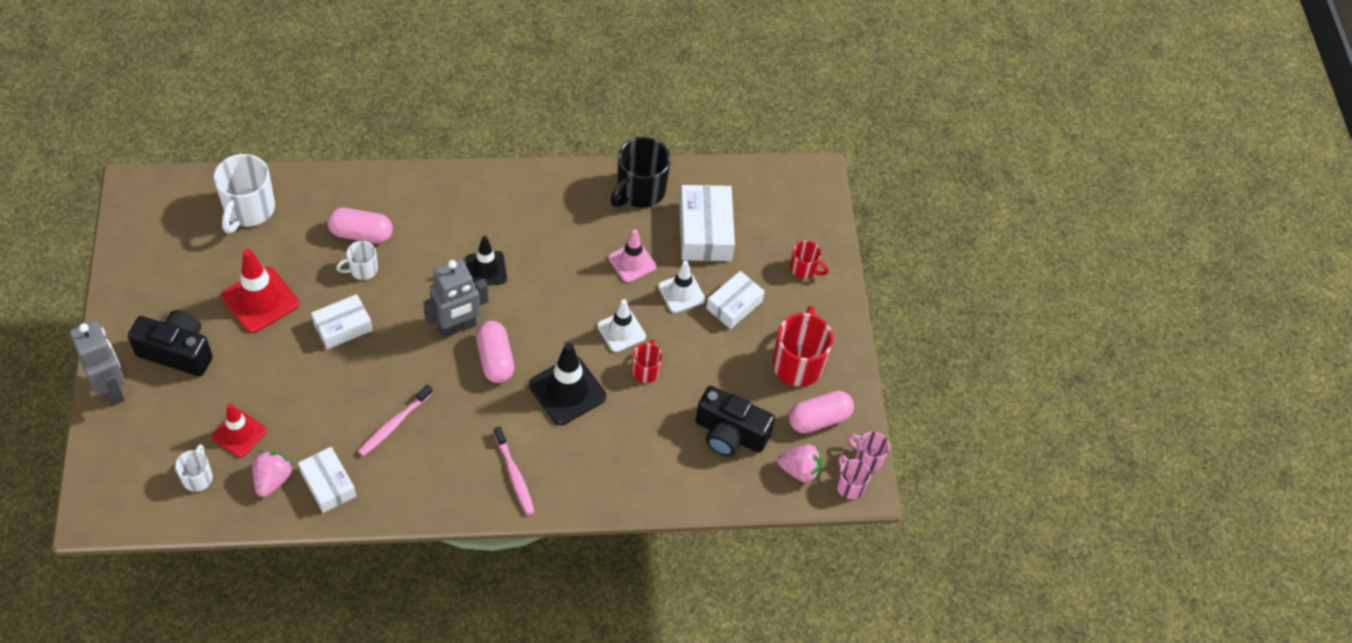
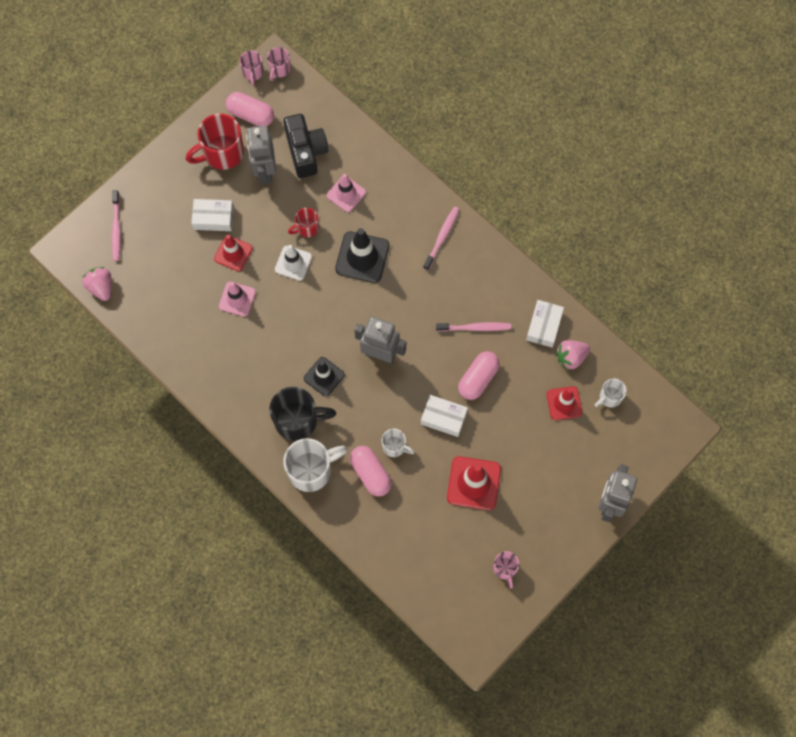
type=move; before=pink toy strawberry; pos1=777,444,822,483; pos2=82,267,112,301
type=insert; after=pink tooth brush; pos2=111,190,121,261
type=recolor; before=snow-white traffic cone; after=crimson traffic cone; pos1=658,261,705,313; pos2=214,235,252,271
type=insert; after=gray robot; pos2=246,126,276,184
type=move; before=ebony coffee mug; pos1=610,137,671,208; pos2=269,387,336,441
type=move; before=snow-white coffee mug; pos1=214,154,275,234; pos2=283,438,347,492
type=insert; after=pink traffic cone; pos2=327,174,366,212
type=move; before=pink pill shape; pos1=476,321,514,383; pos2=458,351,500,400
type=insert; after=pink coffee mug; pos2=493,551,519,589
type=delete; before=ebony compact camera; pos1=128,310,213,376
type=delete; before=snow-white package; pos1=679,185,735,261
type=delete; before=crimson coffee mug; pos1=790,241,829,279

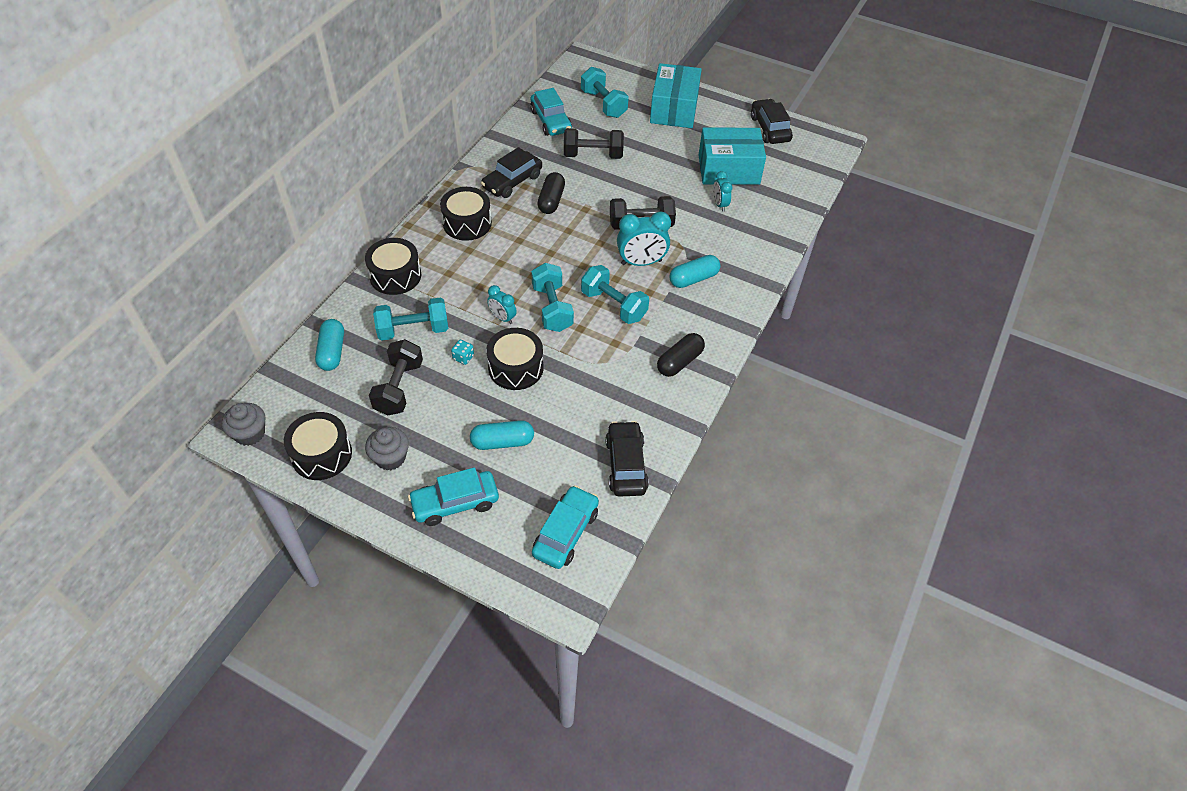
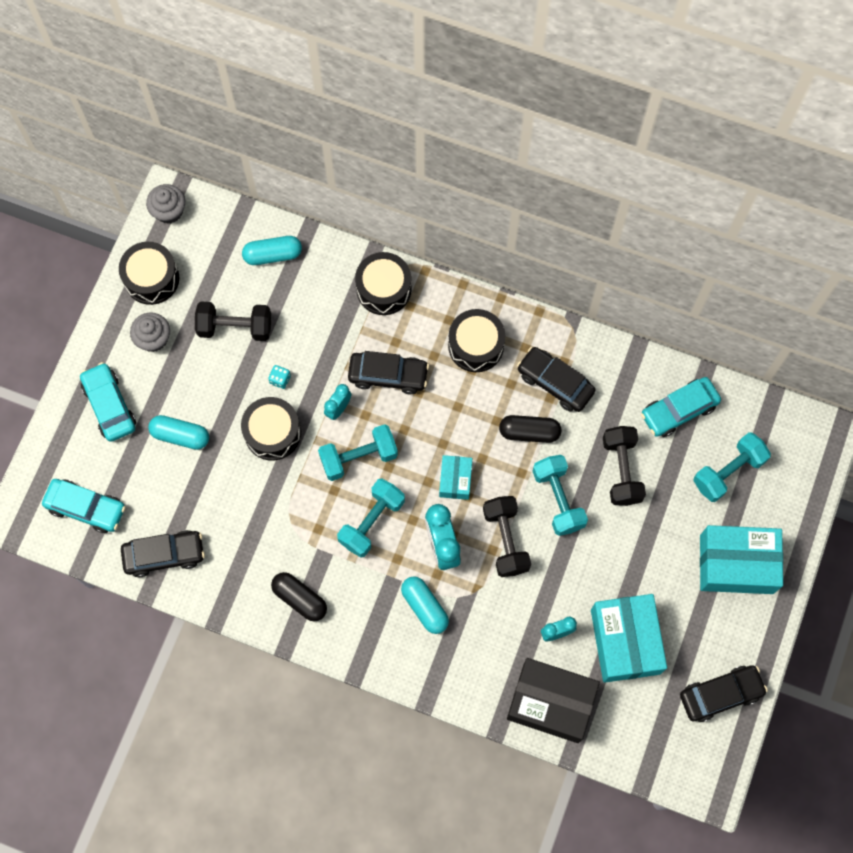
type=rotate; before=aqua pill shape; pos1=470,420,534,450; pos2=148,415,209,450; turn=-60
type=insert; after=ebony automobile; pos2=348,351,429,394
type=insert; after=aqua package; pos2=439,455,472,500
type=insert; after=ebony package; pos2=507,658,600,743
type=move; before=aqua free weight; pos1=373,297,449,341; pos2=533,455,588,536

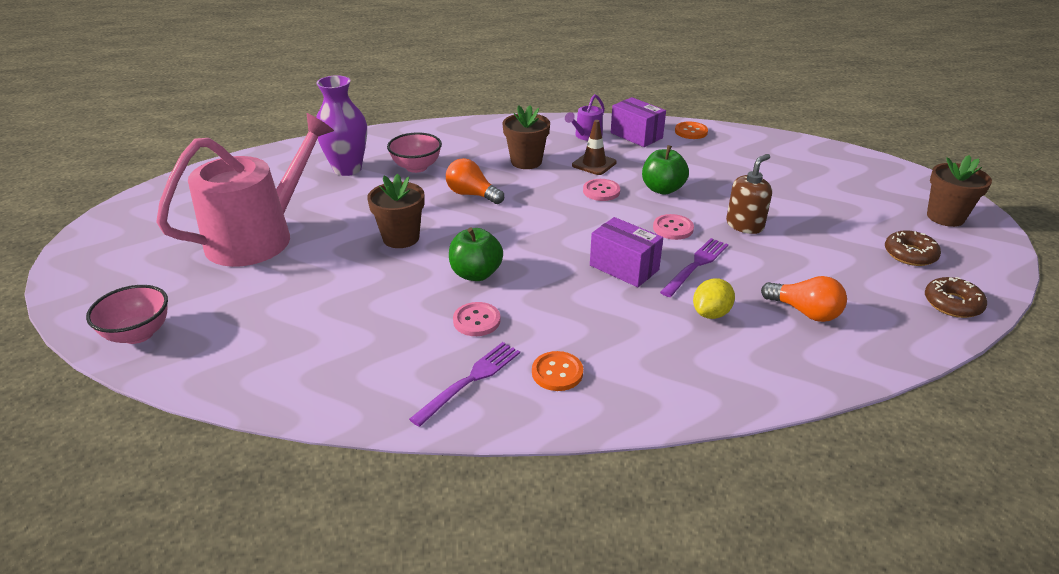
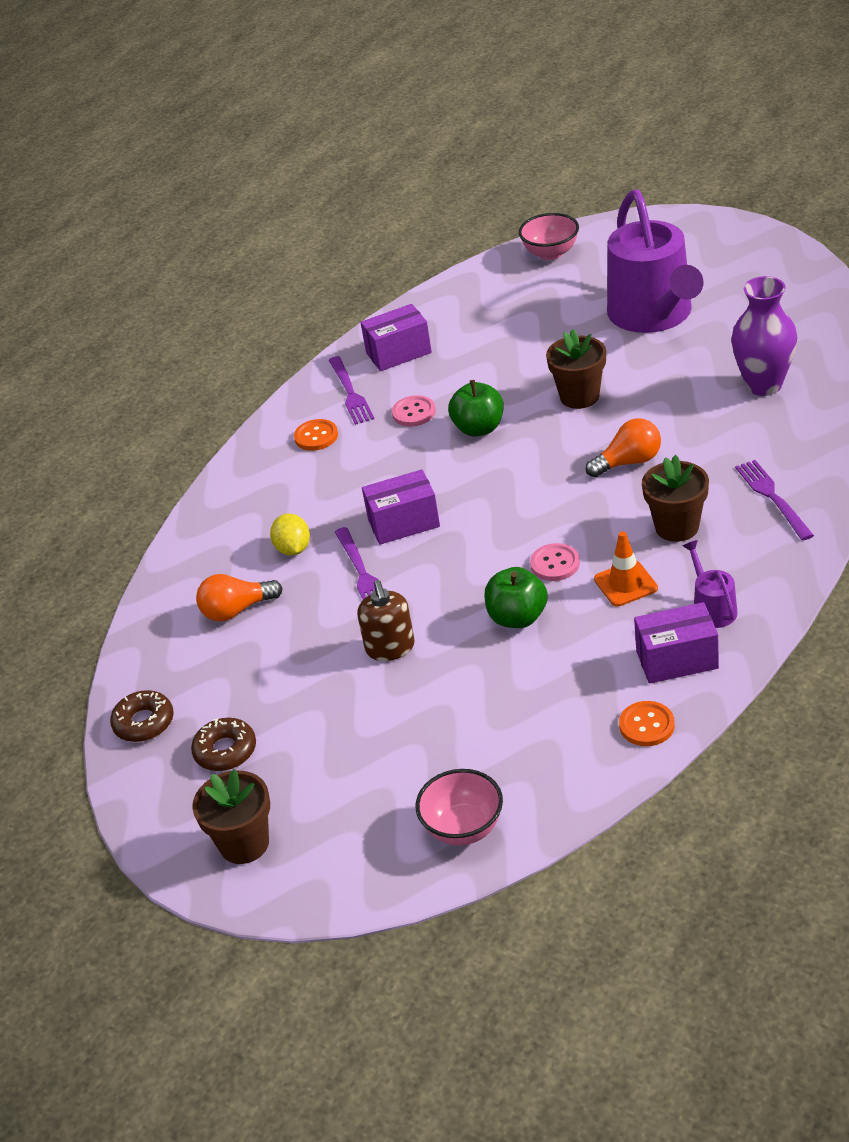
type=insert; after=violet package; pos2=360,304,432,371
type=move; before=pink deep dish; pos1=387,133,442,173; pos2=416,769,503,845
type=recolor; before=brown traffic cone; after=bright orange traffic cone; pos1=572,120,617,175; pos2=594,531,658,606
type=recolor; before=pink watering can; after=violet watering can; pos1=156,113,334,267; pos2=607,190,704,333
type=insert; after=violet fork; pos2=735,460,814,541
type=delete; before=pink shirt button; pos1=653,214,694,240

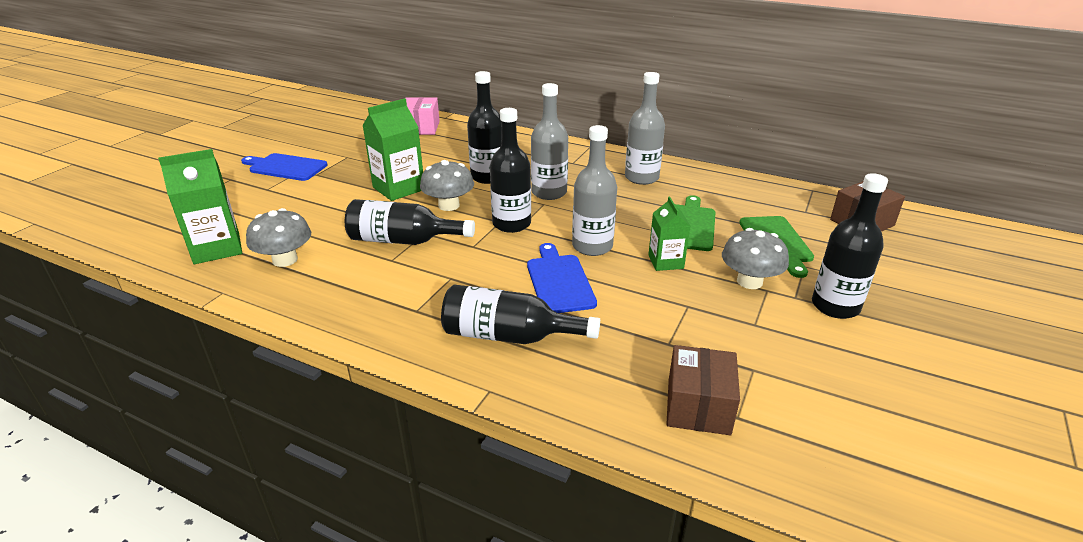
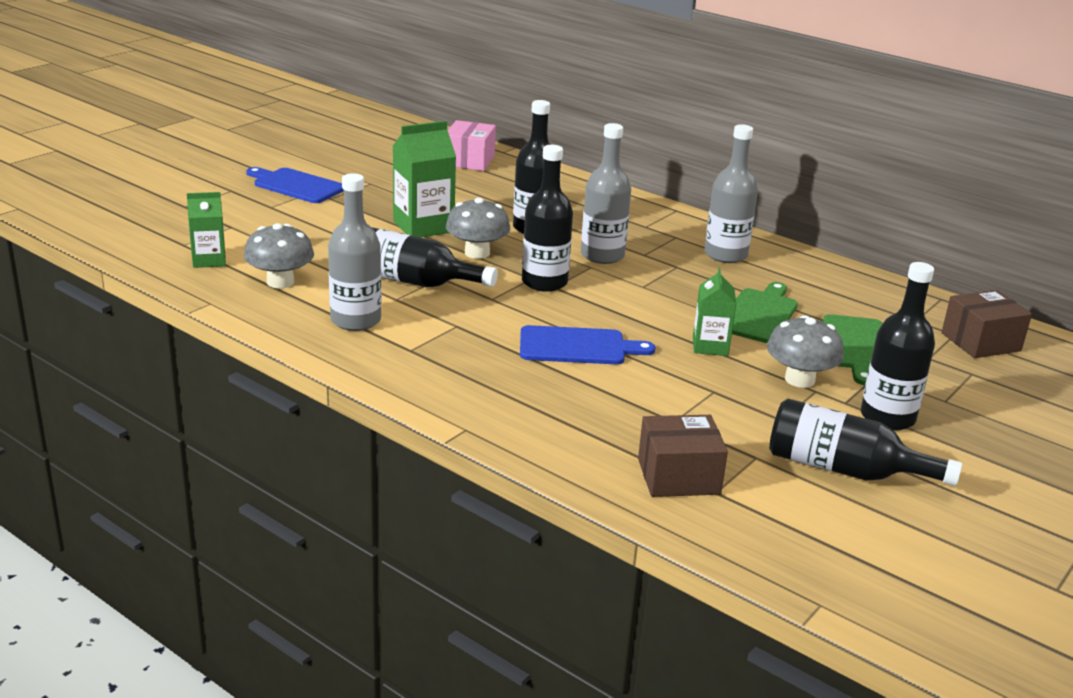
type=resize; before=leaf-green carton; pos1=158,149,242,264; pos2=187,192,226,268; scale=0.63
type=move; before=gray flask; pos1=572,125,617,256; pos2=328,173,381,331
type=rotate; before=cobalt cutting board; pos1=527,243,597,313; pos2=520,325,655,364; turn=90
type=rotate; before=brown package; pos1=666,345,740,435; pos2=638,415,728,497; turn=60
type=move; before=ebony flask; pos1=441,285,600,344; pos2=769,399,962,486

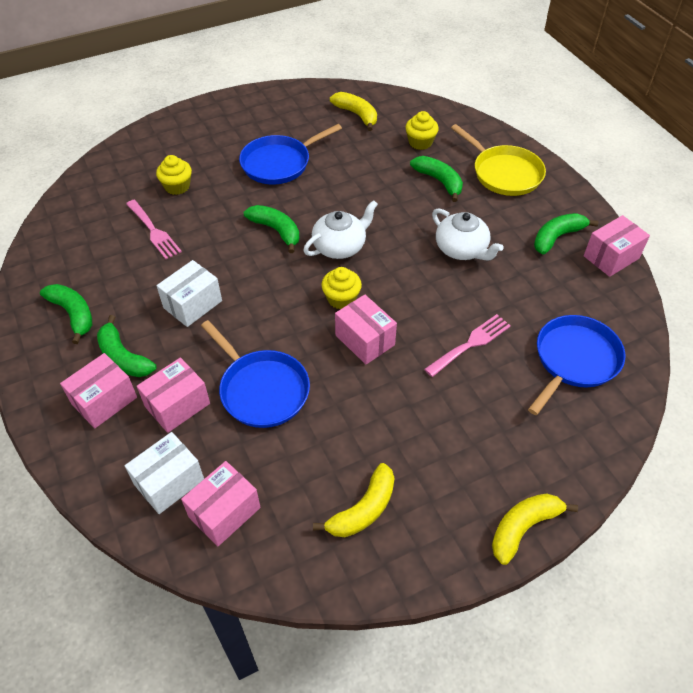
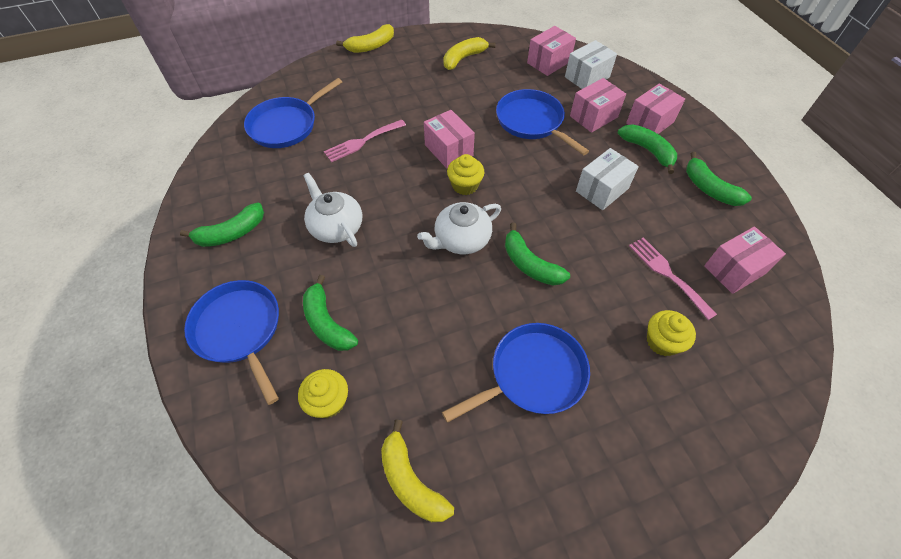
type=recolor; before=yellow pan; after=cobalt pan; pos1=451,124,546,196; pos2=184,280,279,405
type=move; before=pink package; pos1=584,215,650,277; pos2=704,227,786,294

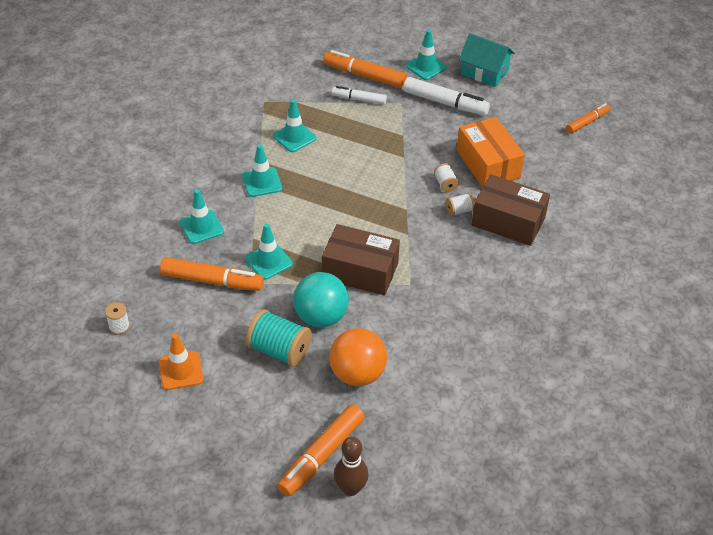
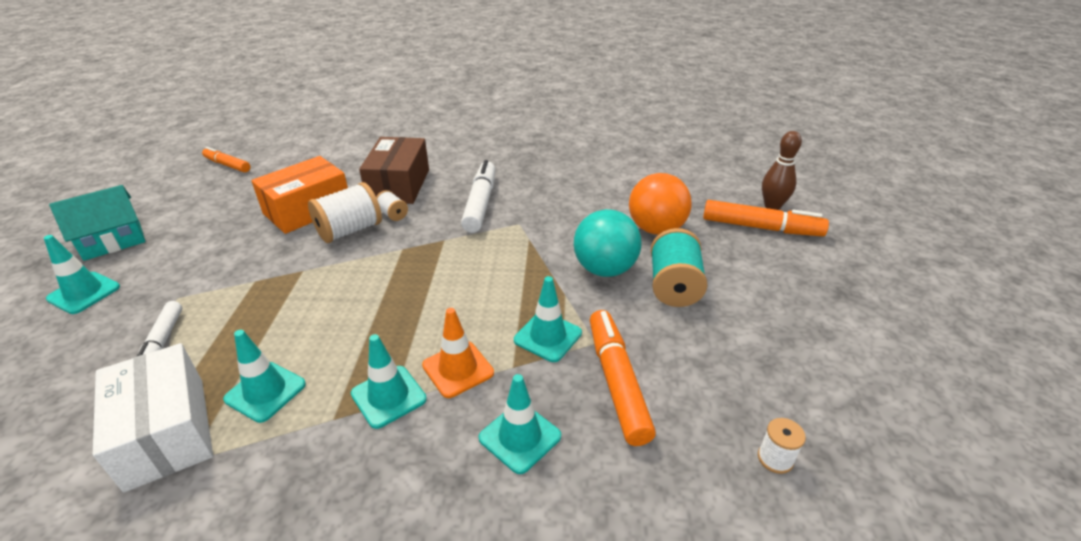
type=rotate; before=aqua toy house; pos1=459,33,515,87; pos2=49,185,146,261; turn=45
type=insert; after=snow-white package; pos2=93,343,213,492
type=resize; before=snow-white bobbin; pos1=434,163,459,192; pos2=308,182,382,243; scale=1.96
type=move; before=bright orange traffic cone; pos1=159,333,203,390; pos2=422,308,494,398
type=move; before=snow-white marker; pos1=403,77,490,115; pos2=461,160,495,233
type=delete; before=brown package; pos1=322,224,400,296
type=delete; before=bright orange marker; pos1=323,50,407,88

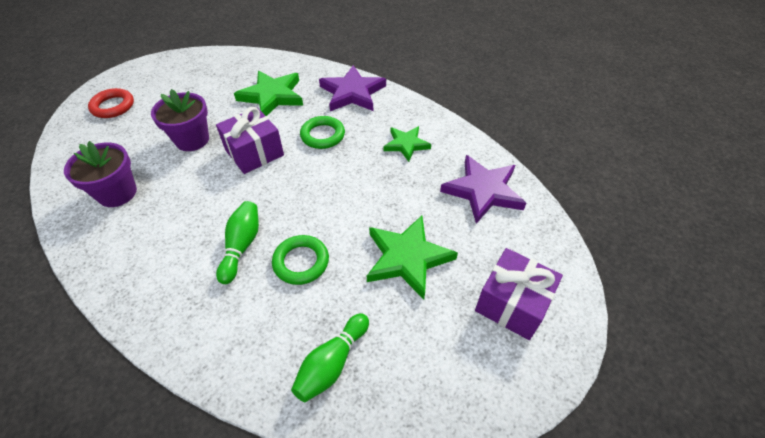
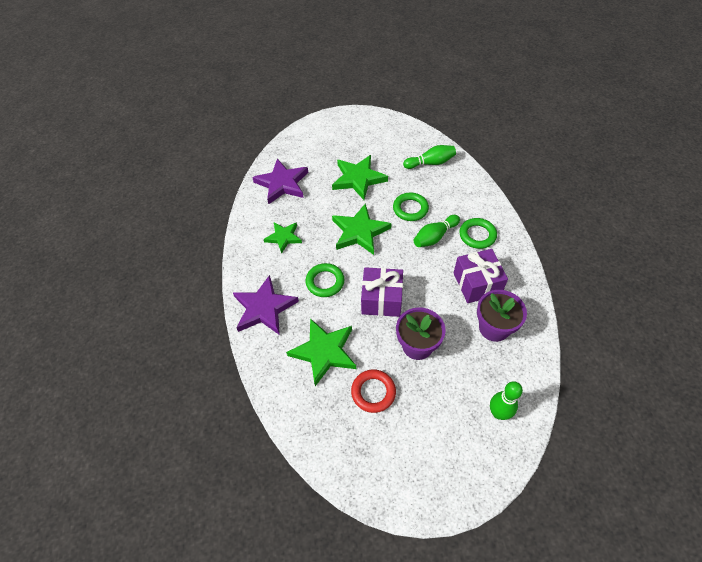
type=insert; after=leaf-green star; pos2=332,203,392,255
type=move; before=crimson ring; pos1=88,88,134,118; pos2=351,369,396,413
type=move; before=violet present; pos1=475,248,563,340; pos2=454,249,508,303
type=insert; after=leaf-green ring; pos2=459,218,497,249
type=insert; after=leaf-green skittle; pos2=490,381,523,420

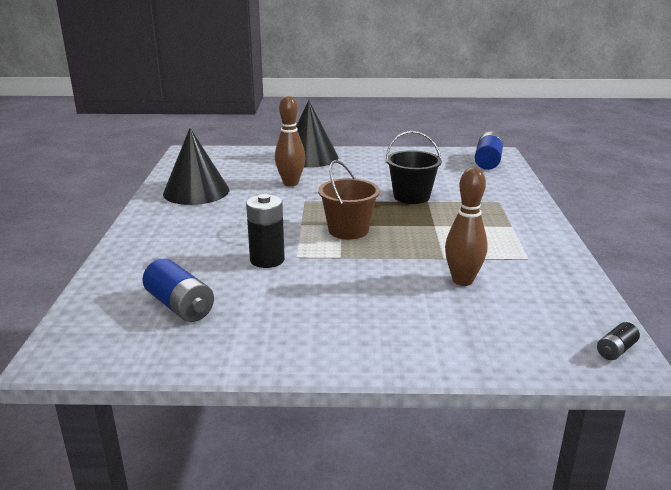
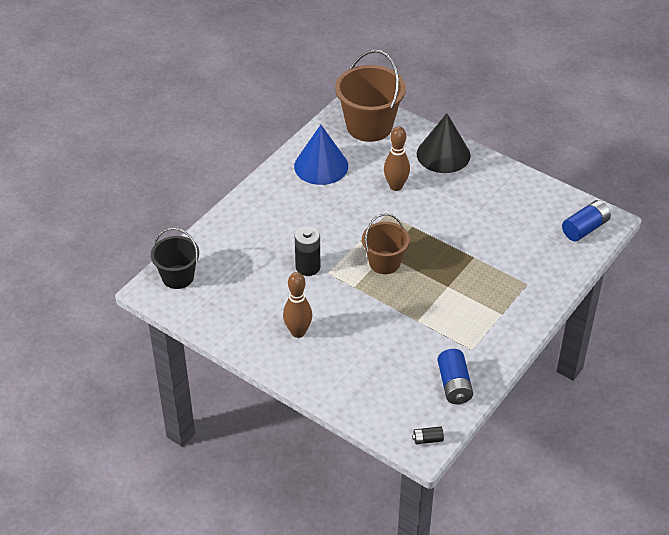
type=move; before=ebony pail; pos1=386,131,442,204; pos2=151,228,199,289
type=move; before=brown skittle; pos1=445,167,488,286; pos2=283,272,312,338
type=recolor; before=ebony cone; after=cobalt cone; pos1=163,128,229,205; pos2=294,125,348,185
type=insert; after=brown pail; pos2=335,50,406,142
type=move; before=cobalt battery; pos1=143,258,214,322; pos2=438,349,473,404

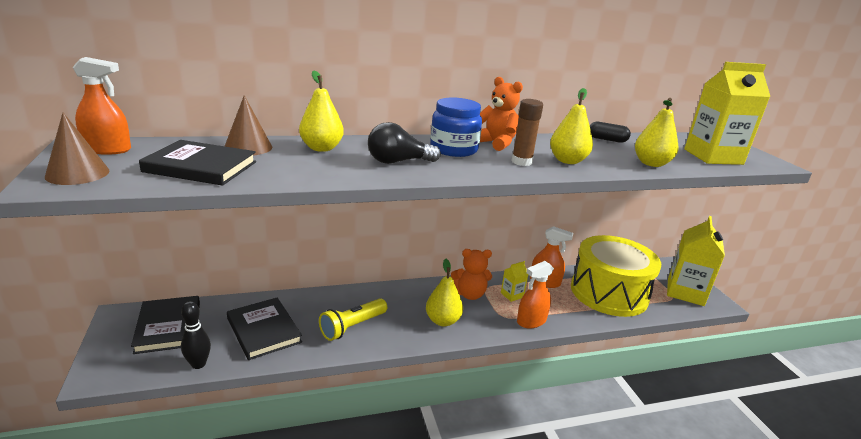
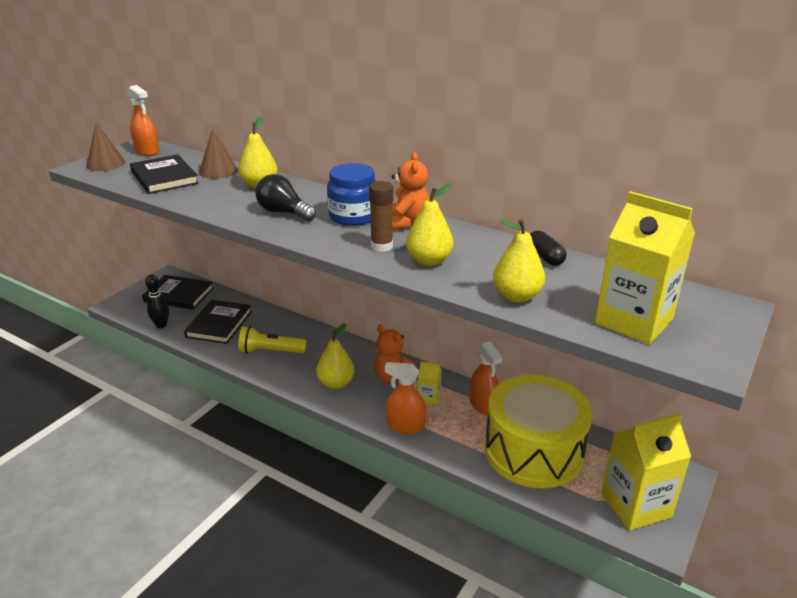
type=rotate; before=ebony hardcover; pos1=131,296,200,354; pos2=142,275,214,310; turn=75

